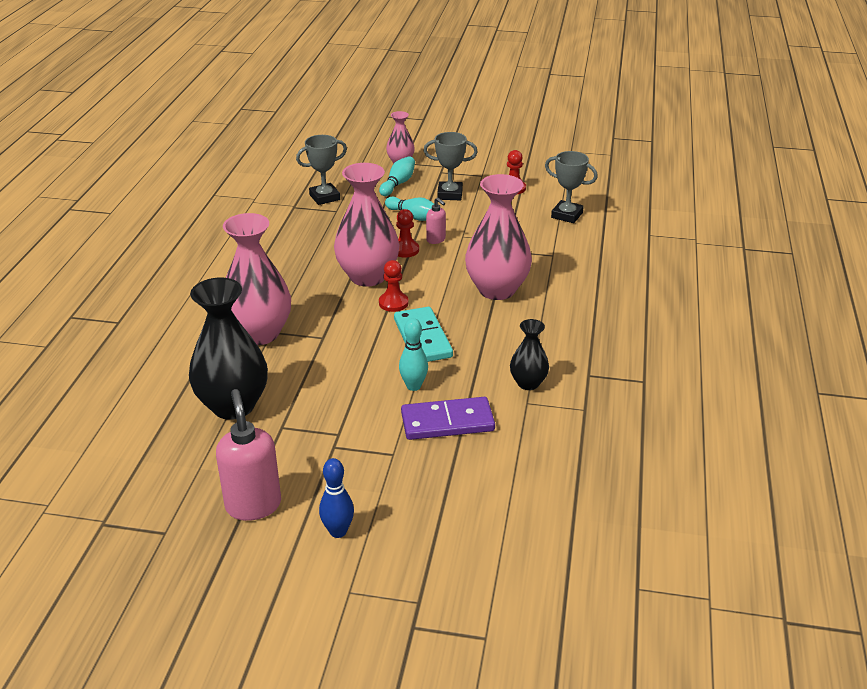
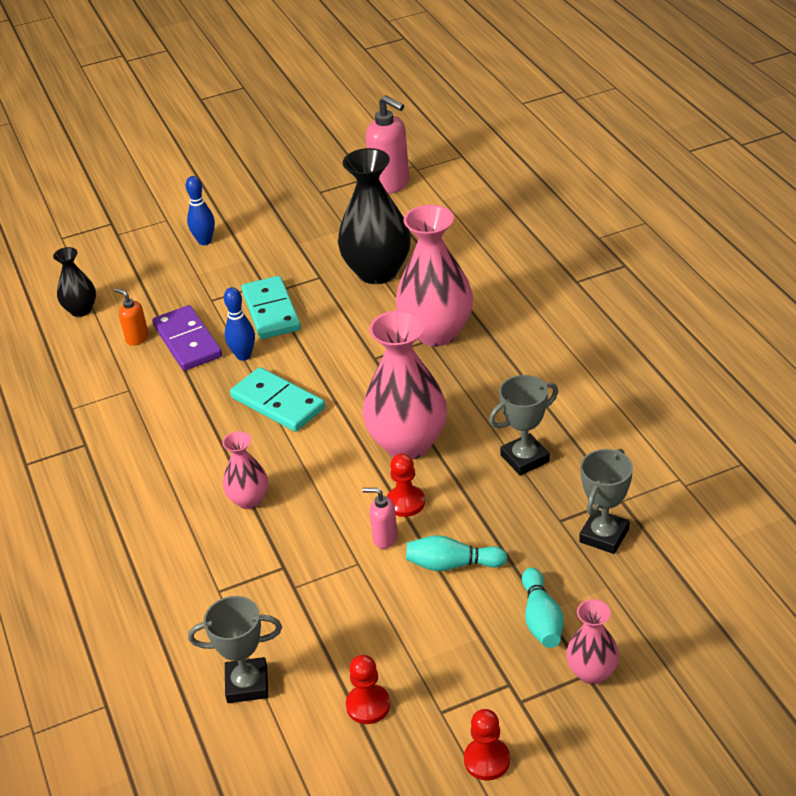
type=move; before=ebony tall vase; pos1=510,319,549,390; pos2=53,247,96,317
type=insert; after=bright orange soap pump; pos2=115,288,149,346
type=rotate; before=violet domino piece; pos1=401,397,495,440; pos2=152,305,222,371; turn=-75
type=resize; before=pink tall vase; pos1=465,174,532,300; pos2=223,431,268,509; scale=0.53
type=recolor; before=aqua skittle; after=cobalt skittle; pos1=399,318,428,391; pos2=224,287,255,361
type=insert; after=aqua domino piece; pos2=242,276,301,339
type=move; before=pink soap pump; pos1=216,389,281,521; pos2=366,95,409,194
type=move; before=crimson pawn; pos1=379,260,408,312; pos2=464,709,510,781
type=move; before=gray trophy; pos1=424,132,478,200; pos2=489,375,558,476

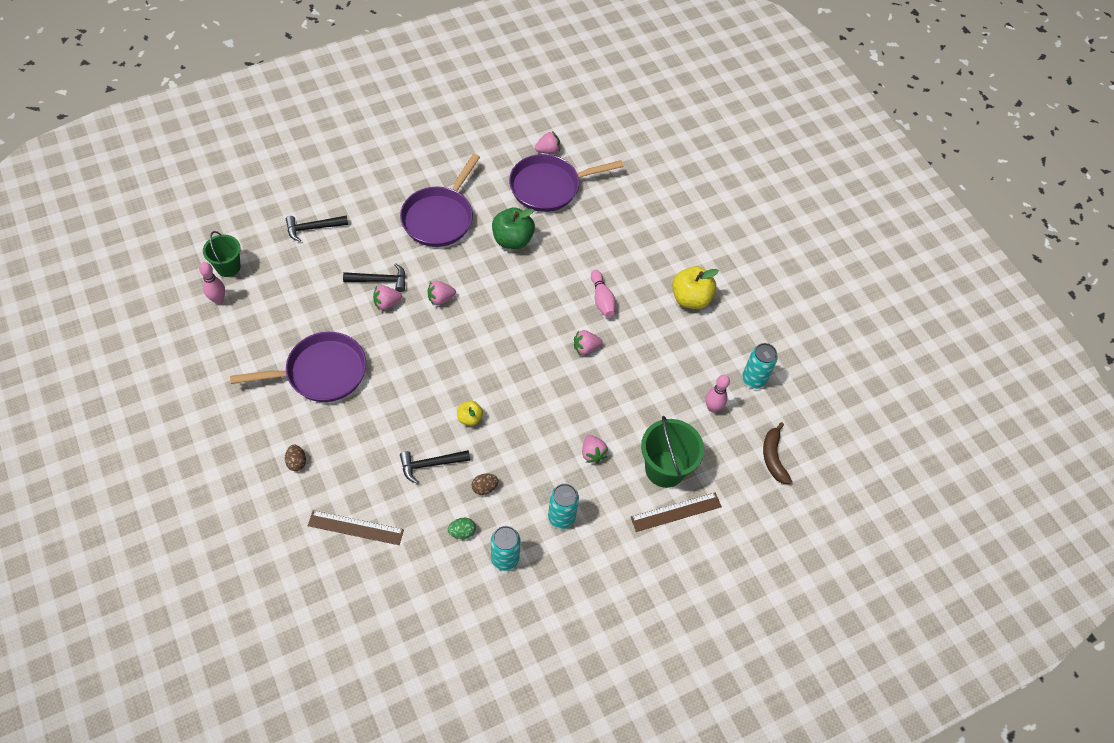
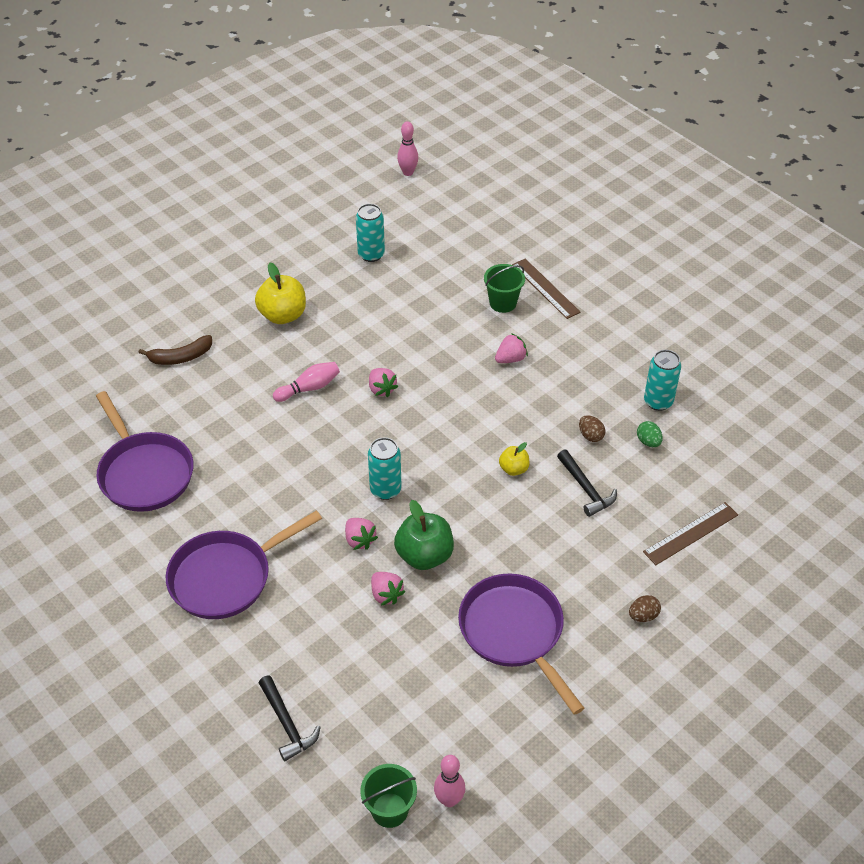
type=move; before=brown banana; pos1=763,422,792,484; pos2=138,335,212,365
type=rotate; before=violet pan; pos1=400,154,480,247; pos2=166,510,322,619; turn=135
type=move; before=aqua can; pos1=548,484,579,529; pos2=368,437,402,500
type=move; before=leaf-green apple fruit; pos1=492,207,535,249; pos2=394,500,454,570
type=move; before=pink skittle; pos1=705,375,730,413; pos2=397,121,418,176
type=resize; before=leaf-green pail; pos1=641,416,704,488; pos2=484,264,525,313; scale=0.64
type=rotate; before=brown straightedge; pos1=308,510,404,545; pos2=643,502,738,565; turn=60
type=delete; before=ebony claw hammer; pos1=343,263,406,292
type=delete; before=pink toy strawberry; pos1=535,131,560,154

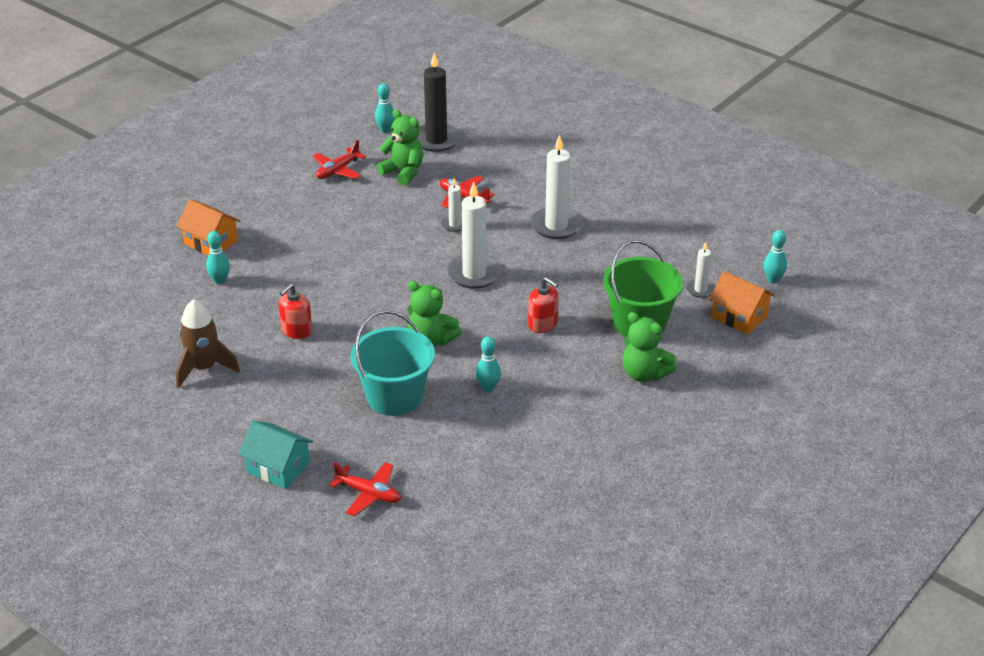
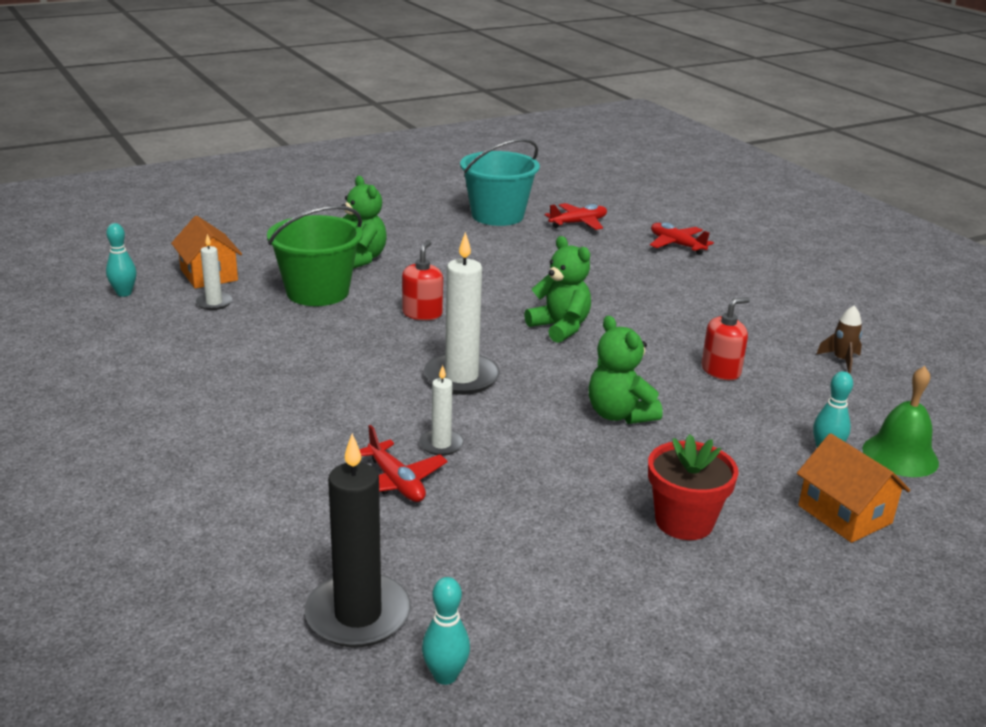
type=rotate; before=crimson soap pump; pos1=528,277,559,333; pos2=402,241,443,320; turn=45
type=move; before=aqua pail; pos1=351,310,435,416; pos2=460,139,540,226
type=move; before=crimson aeroplane; pos1=313,140,366,179; pos2=545,203,607,230
type=move; before=leaf-green stuffed bear; pos1=377,109,423,185; pos2=588,316,663,424
type=insert; after=crimson potted plant; pos2=648,434,739,540
type=resize; before=brown rocket; pos1=176,299,240,388; pos2=817,306,862,374; scale=0.57
type=insert; after=leaf-green bell; pos2=862,366,939,477
type=delete; before=aqua toy house; pos1=238,421,313,489
type=delete; before=aqua skittle; pos1=476,336,501,392
type=delete; before=snow-white candle; pos1=531,134,583,239

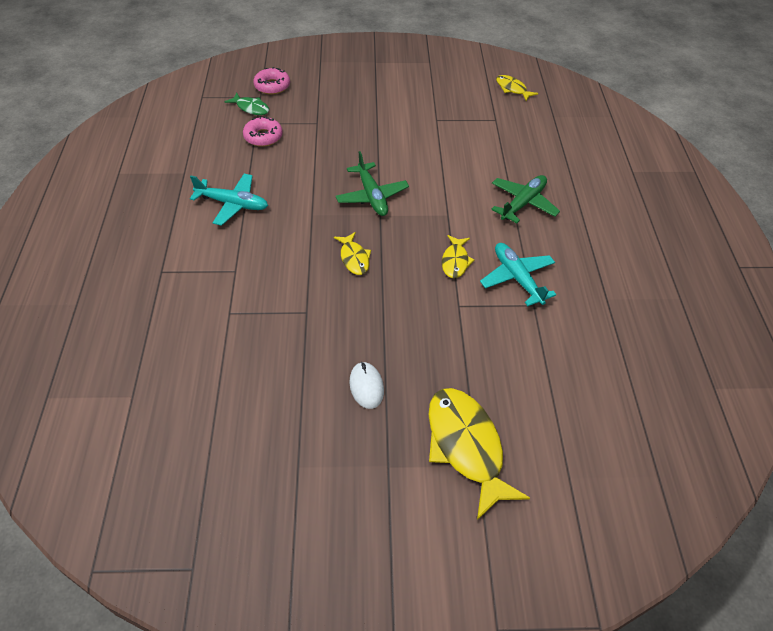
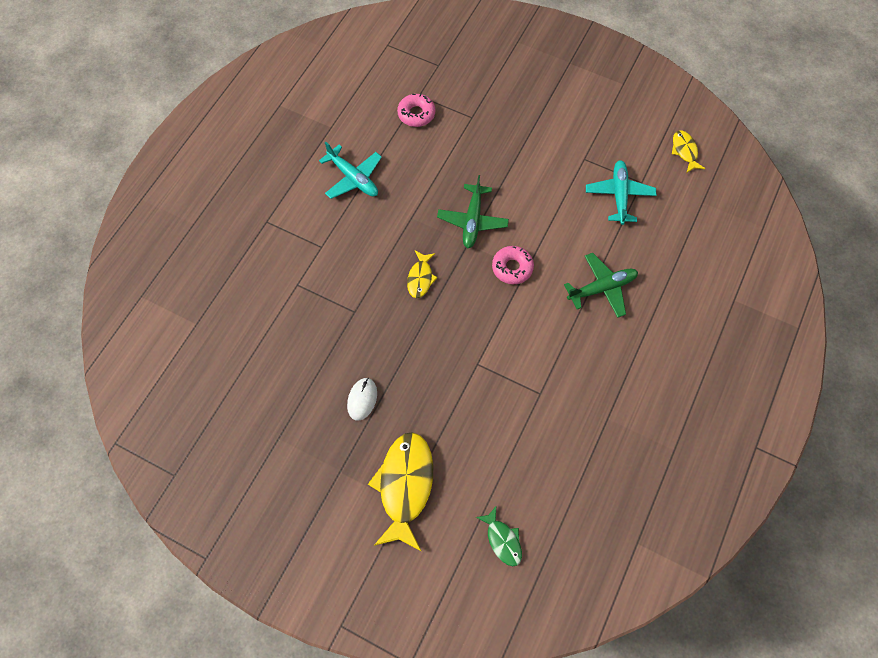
type=move; before=leaf-green fish; pos1=225,93,269,115; pos2=476,506,522,566
type=move; before=pink doughnut; pos1=253,67,290,95; pos2=492,246,534,284
type=move; before=aqua aeroplane; pos1=480,243,556,306; pos2=586,160,657,225
type=delete; before=yellow fish; pos1=442,235,475,278

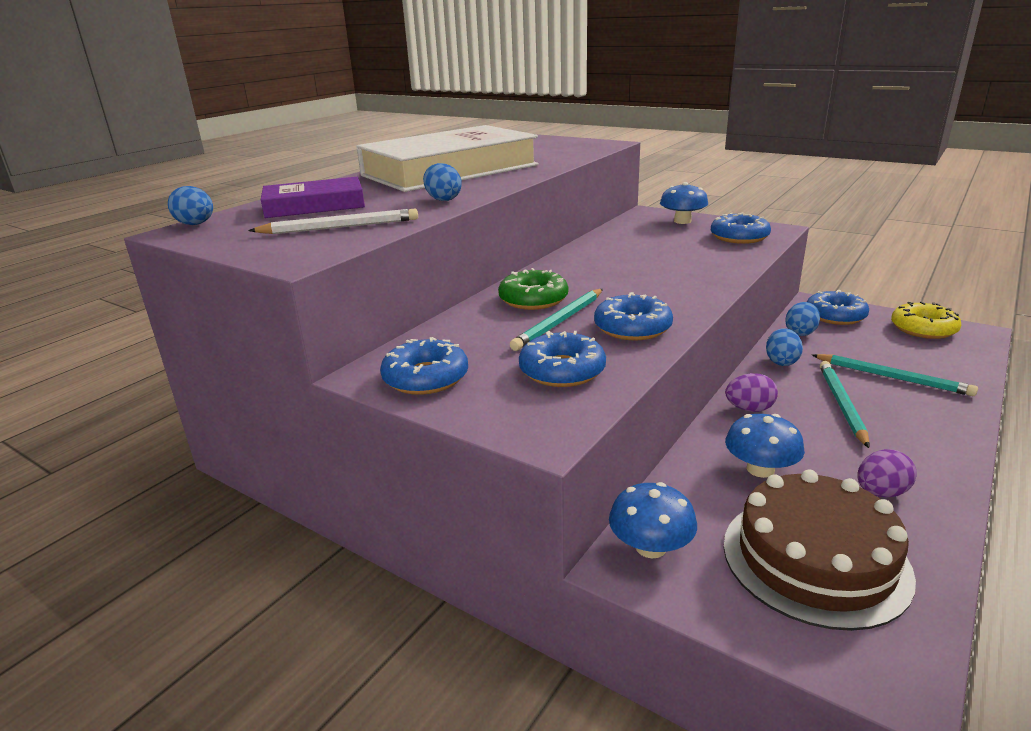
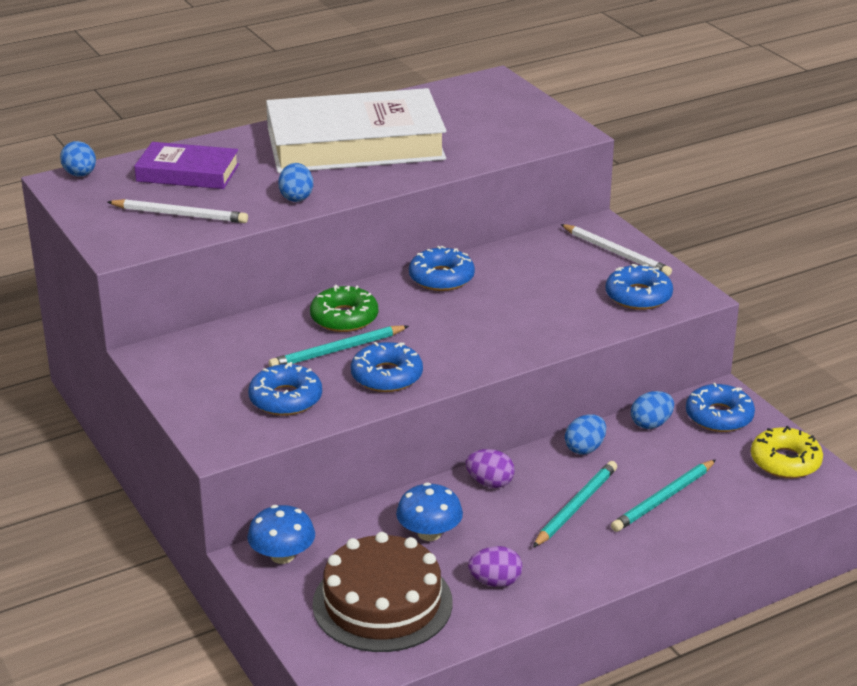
type=move; before=cobalt doughnut; pos1=380,337,468,395; pos2=409,246,475,291
type=replace; before=cobalt fungus; after=snow-white wooden pencil; pos1=660,182,708,224; pos2=560,224,672,276
type=rotate; before=aqua wooden pencil; pos1=812,354,978,396; pos2=611,460,716,532; turn=75

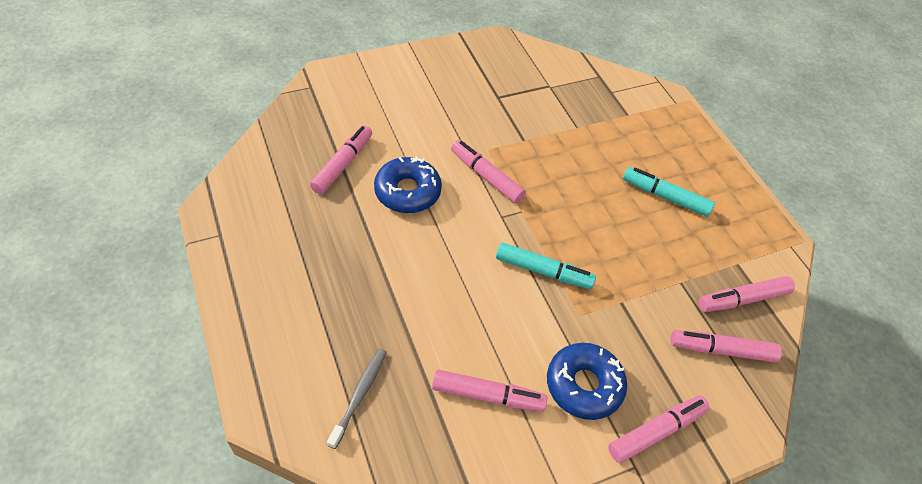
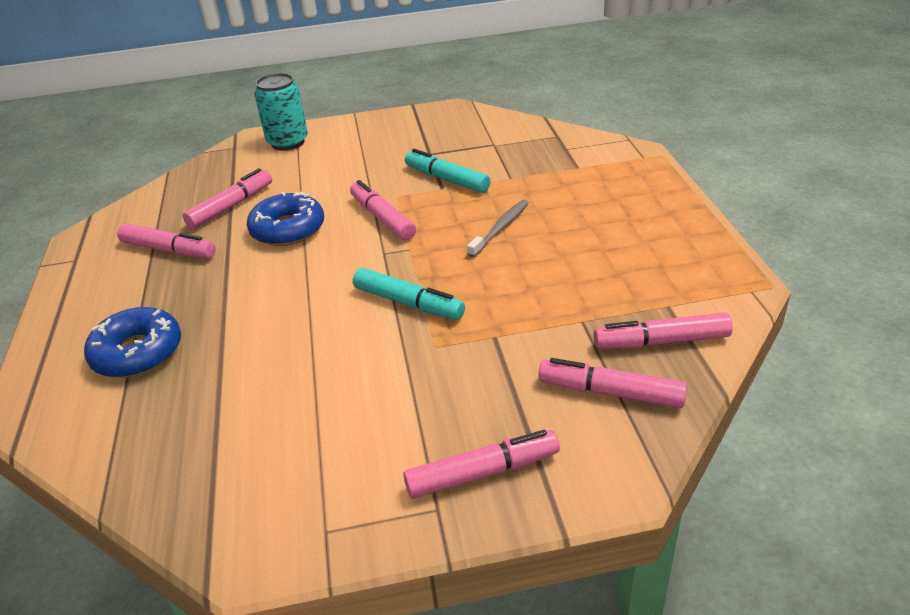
type=move; before=cobalt doughnut; pos1=547,343,627,420; pos2=84,307,181,378
type=move; before=pink marker; pos1=432,370,547,412; pos2=117,223,216,258
type=insert; after=aqua can; pos2=255,73,308,151
type=move; before=aqua marker; pos1=623,167,715,217; pos2=405,149,491,193
type=move; before=gray tooth brush; pos1=327,349,387,449; pos2=467,200,529,257

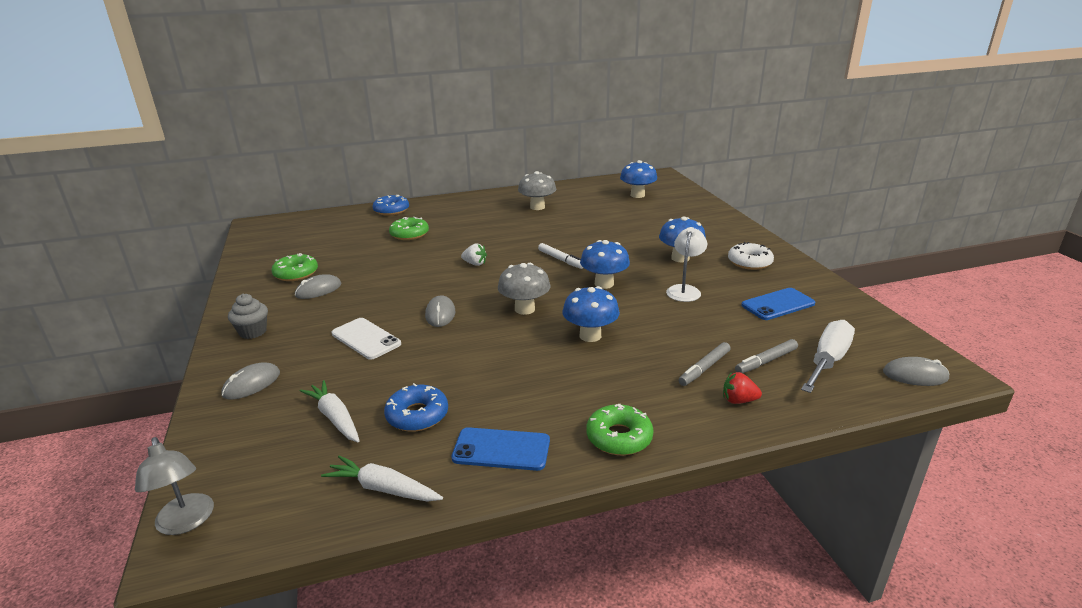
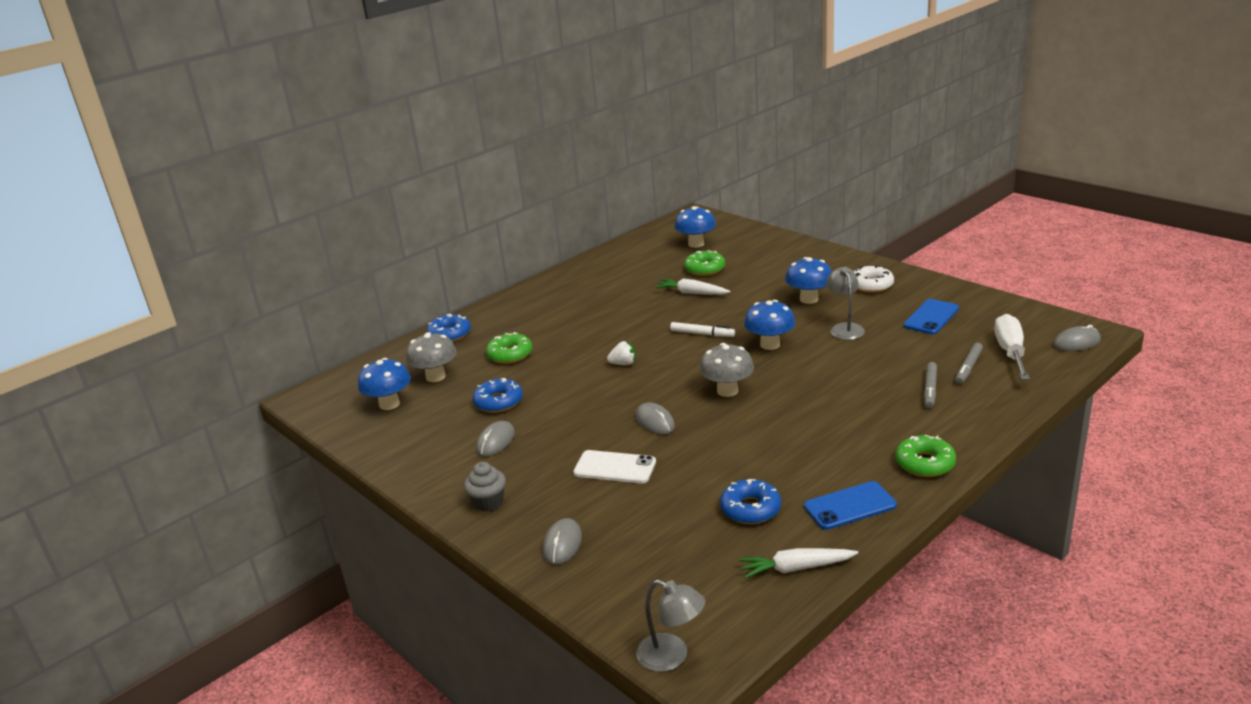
type=move; before=cobalt fungus; pos1=562,286,620,342; pos2=358,358,411,410
type=move; before=gray fungus; pos1=518,171,556,210; pos2=406,332,457,382
type=insert; after=cobalt doughnut; pos2=473,378,523,413
type=move; before=snow-white root vegetable; pos1=300,380,360,442; pos2=655,279,731,295
type=move; before=leaf-green doughnut; pos1=272,253,318,281; pos2=684,250,725,276
type=recolor; before=snow-white lamp; after=gray lamp; pos1=666,227,707,302; pos2=826,267,865,340
type=delete; before=crimson toy strawberry; pos1=723,372,762,404

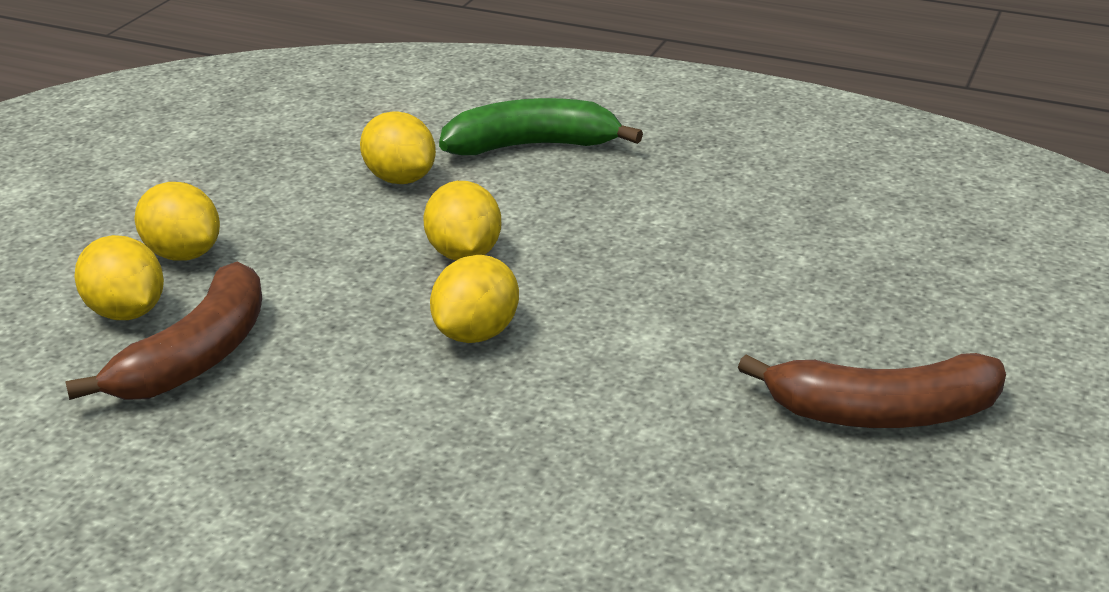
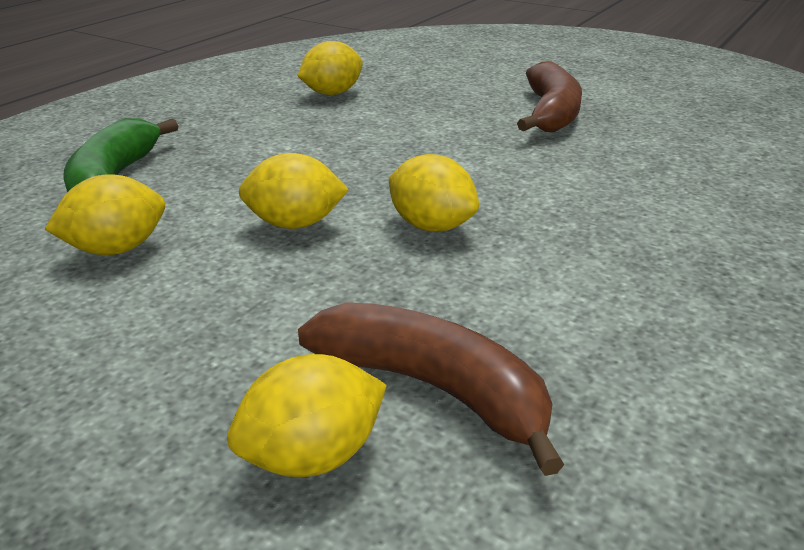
type=move; before=yellow citrus fruit; pos1=135,182,220,261; pos2=297,41,363,95

